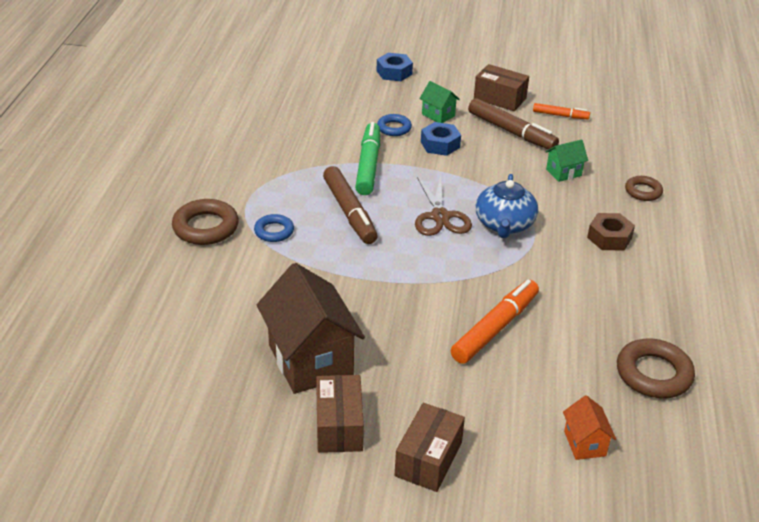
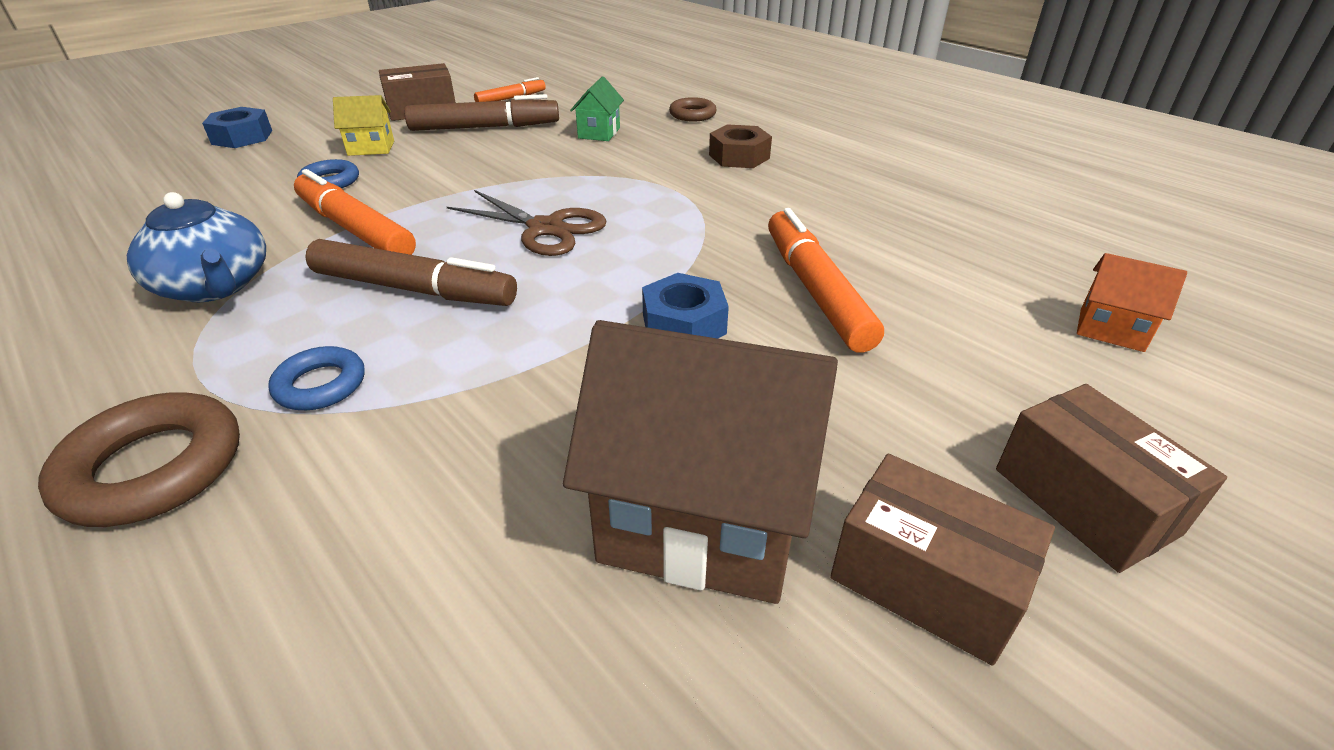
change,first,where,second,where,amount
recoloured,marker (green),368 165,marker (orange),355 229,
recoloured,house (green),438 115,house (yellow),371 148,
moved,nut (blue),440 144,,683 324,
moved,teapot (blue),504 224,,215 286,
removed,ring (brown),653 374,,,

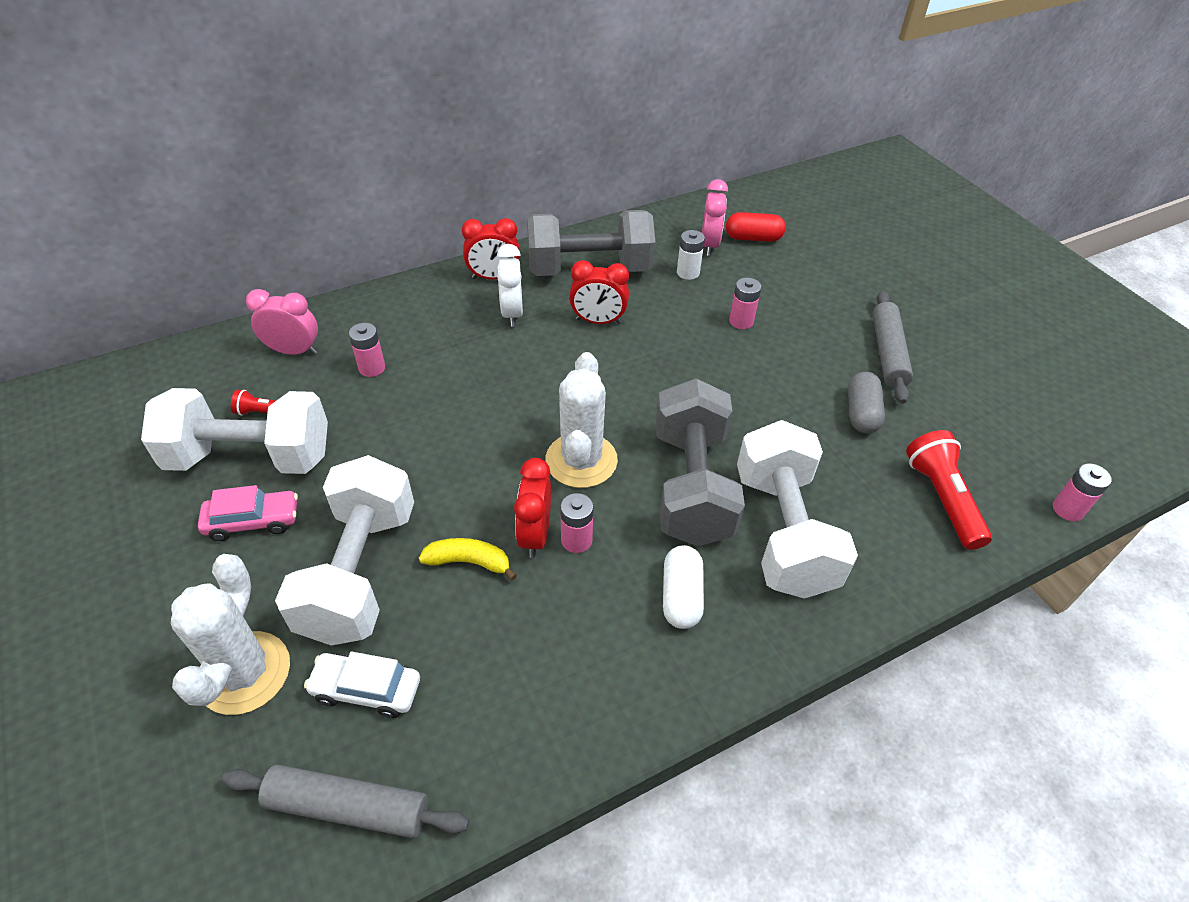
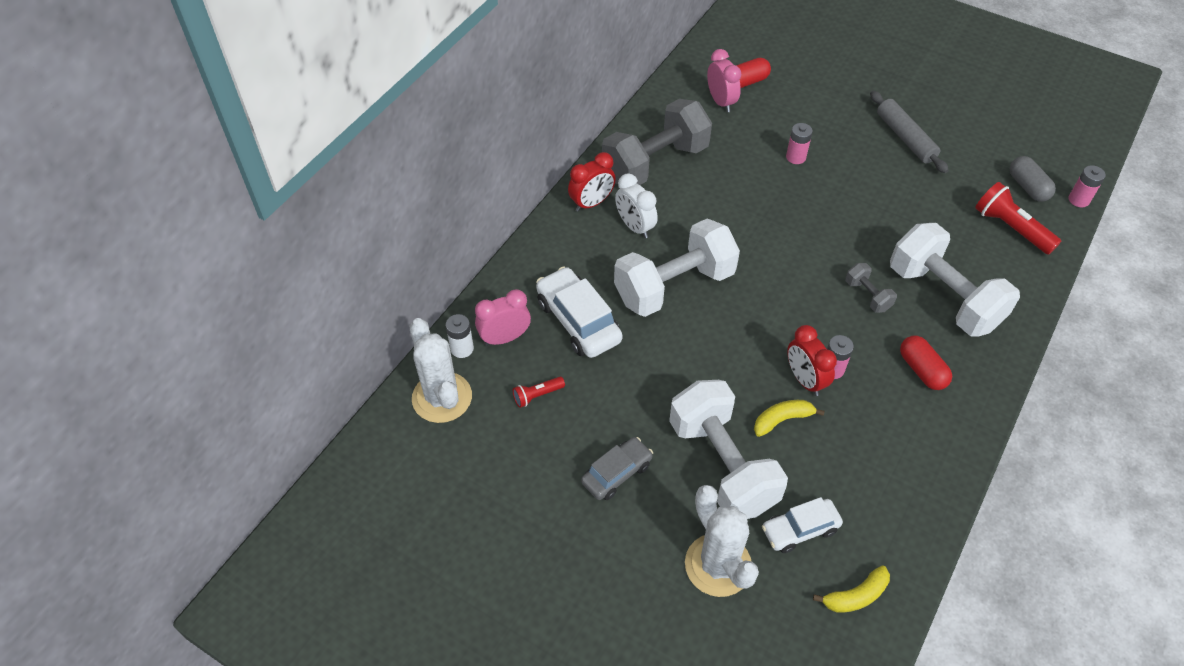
change,first,where,second,where,amount
moved,dumbbell (white),251 457,,674 286,
recoloured,car (pink),253 521,car (grey),616 473,
replaced,rolling pin (grey),348 807,banana (yellow),855 596,
replaced,battery (pink),372 368,car (white),578 321,
moved,cactus (white),581 460,,442 397,
removed,clock (red),598 321,,,
resized,dumbbell (grey),692 486,,867 295,x0.44
recoloured,capsule (white),681 596,capsule (red),921 370,
moved,battery (white),688 273,,462 348,
moved,capsule (grey),861 413,,1027 187,

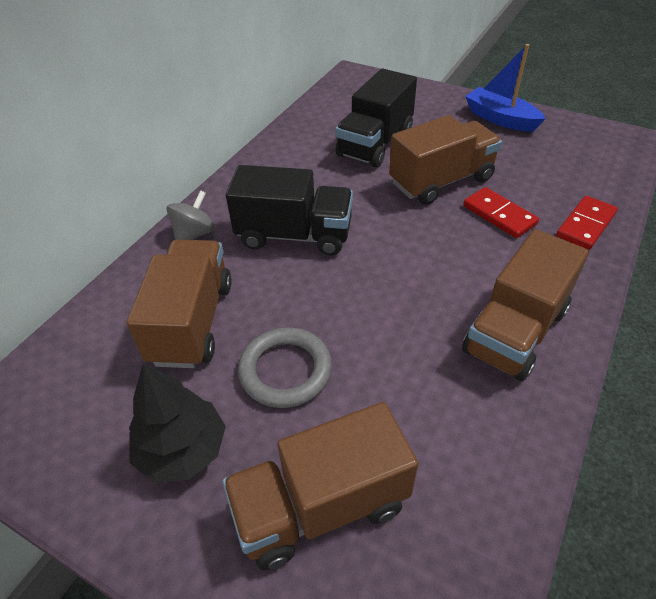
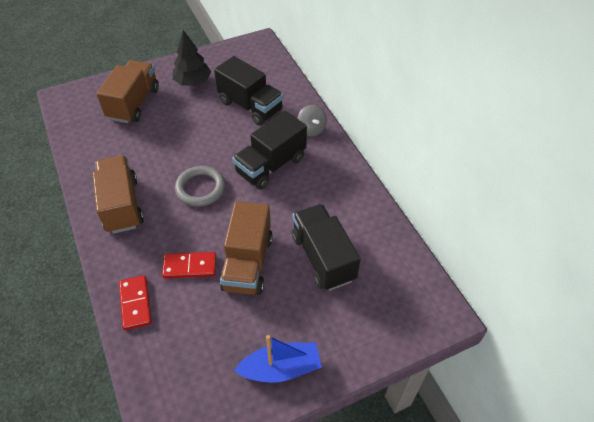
change,first,where,second,where,amount
recoloured,truck (brown),192 322,truck (black),250 106,
moved,ring (grey),285 370,,200 188,

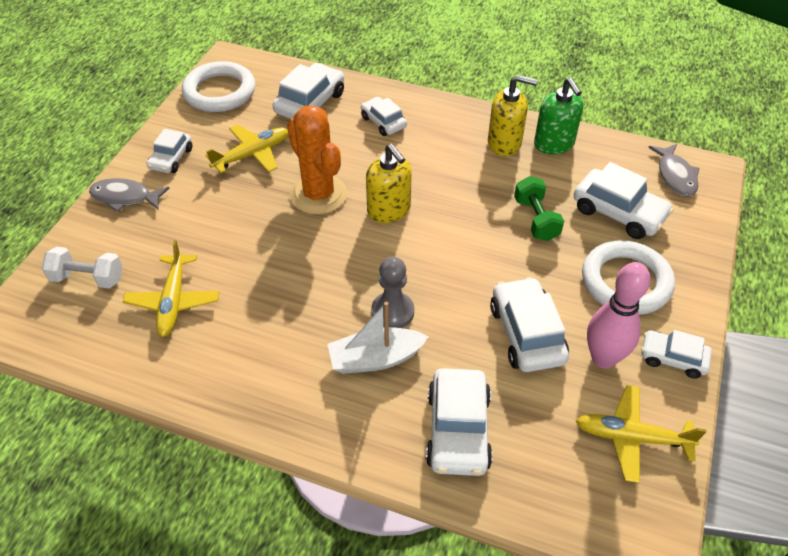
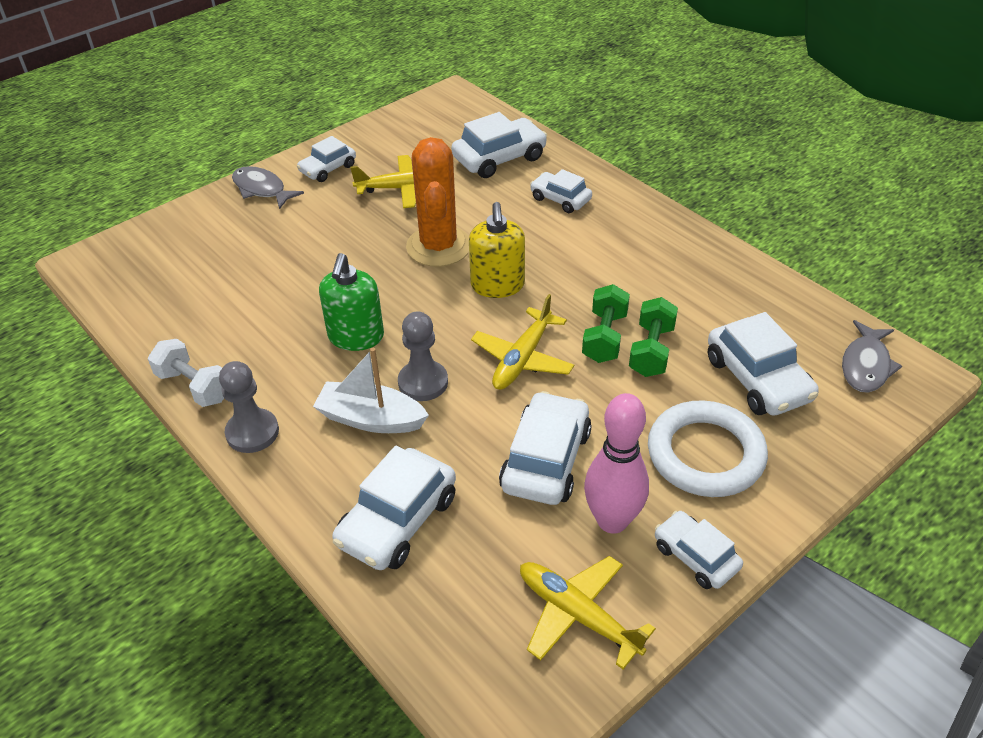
change,first,where,second,where,amount
moved,dumbbell (white),88 278,,194 386,
moved,plane (yellow),173 301,,523 358,
removed,ring (white),219 92,,,
turned,car (white),383 122,,560 199,45 degrees counterclockwise
removed,soap dispenser (yellow),504 143,,,
moved,soap dispenser (green),554 144,,356 337,
added,,,pawn (grey),252 432,
added,,,dumbbell (green),604 337,

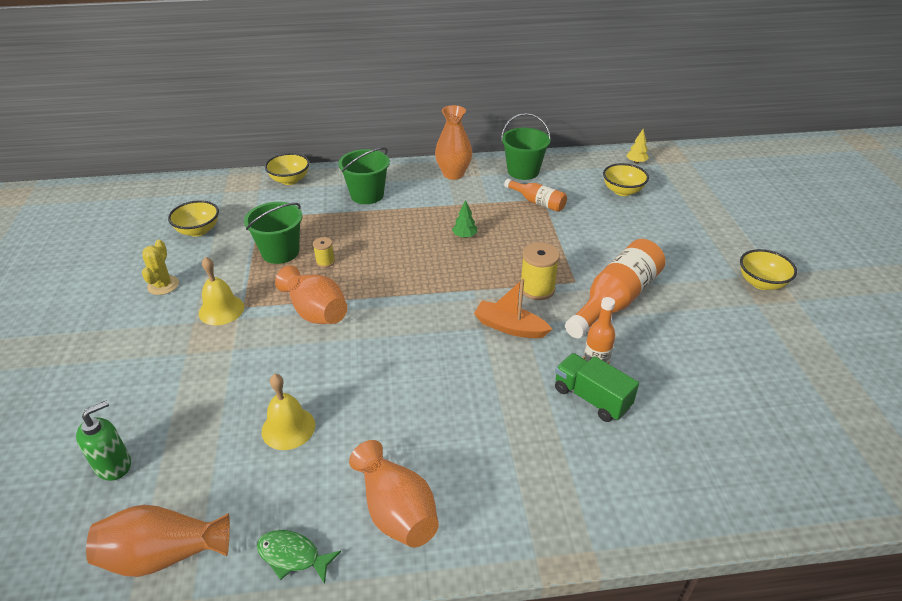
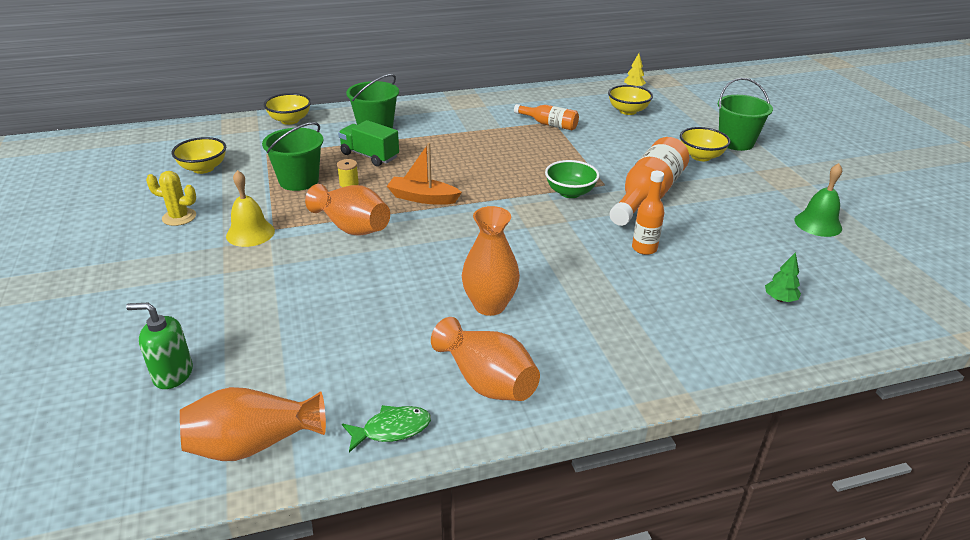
change,first,where,second,where,amount
turned,soap dispenser (green),113 465,,172 374,120 degrees counterclockwise
turned,cactus (yellow),163 285,,179 217,75 degrees counterclockwise
turned,fish (green),292 556,,392 429,150 degrees clockwise
removed,bell (yellow),288 428,,,
moved,vase (orange),453 174,,489 305,
moved,tree (green),464 236,,780 299,
moved,boat (orange),510 327,,423 198,
moved,bucket (green),523 171,,736 142,
replaced,spool (yellow),537 289,bowl (green),570 192,
moved,truck (green),591 398,,369 156,
moved,bowl (yellow),761 283,,701 156,
added,,,bell (green),818 224,

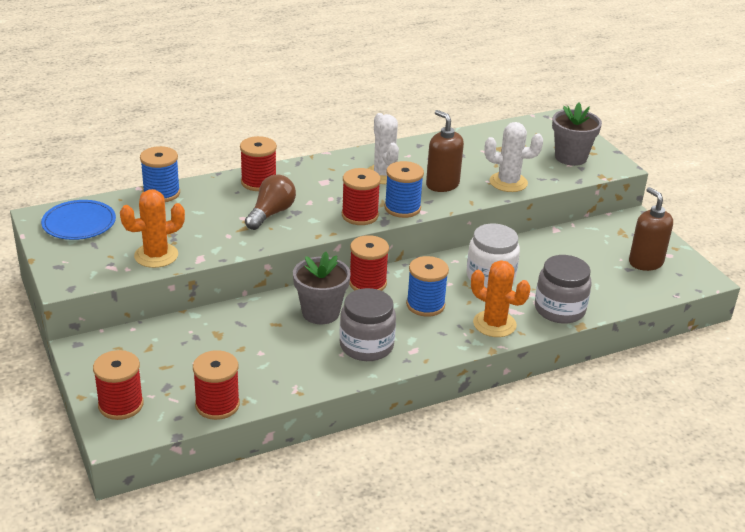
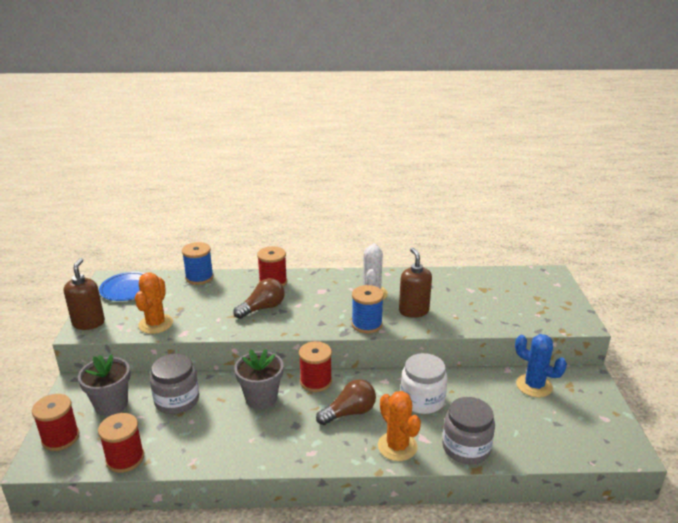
change,first,where,second,where,amount
turned,cactus (orange),156 255,,156 324,75 degrees counterclockwise
moved,jar (grey),366 346,,177 400,
removed,spool (red),360 215,,,
replaced,spool (blue),425 305,light bulb (brown),349 413,
removed,cactus (white),508 182,,,
moved,flower pot (grey),570 157,,111 404,
moved,soap dispenser (brown),645 262,,88 323,
added,,,cactus (blue),534 386,

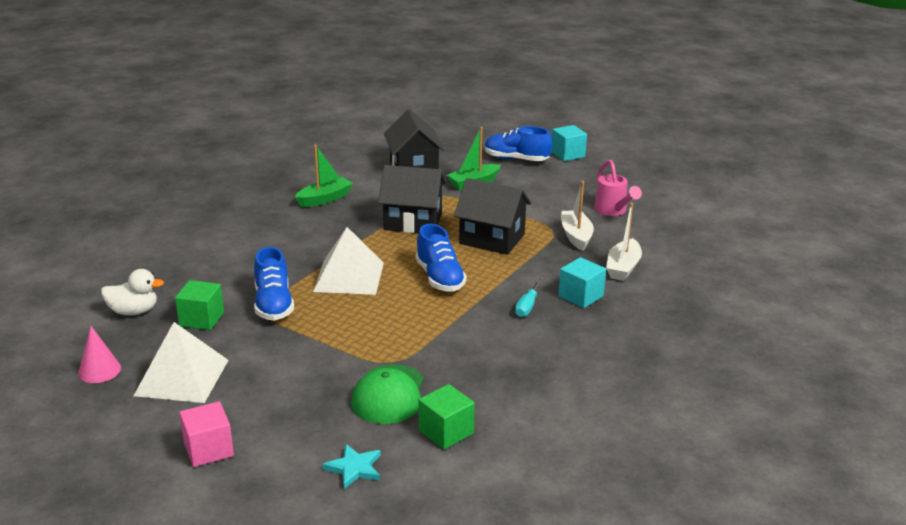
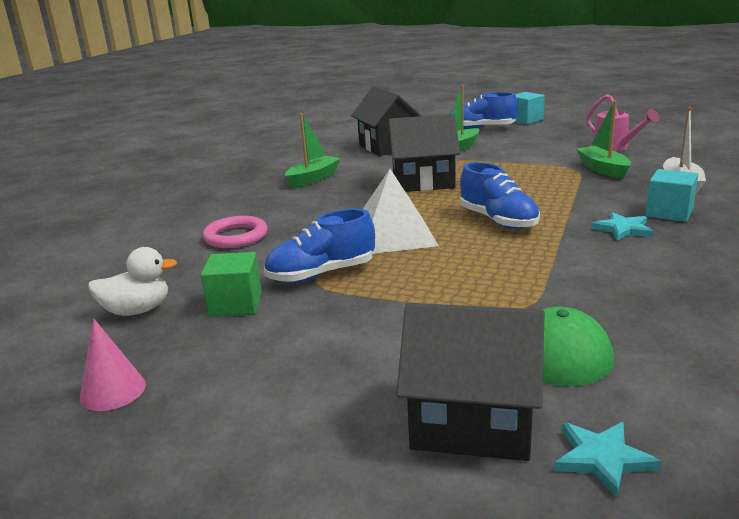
change,first,where,second,where,amount
removed,pyramid (white),182 377,,,
removed,cube (pink),208 449,,,
turned,shoe (blue),273 304,,321 274,90 degrees clockwise
removed,cube (green),446 432,,,
moved,house (black),492 239,,472 422,
replaced,screwdriver (turquoise),528 306,star (turquoise),623 229,
recoloured,boat (white),576 236,boat (green),603 169,
added,,,ring (pink),236 236,

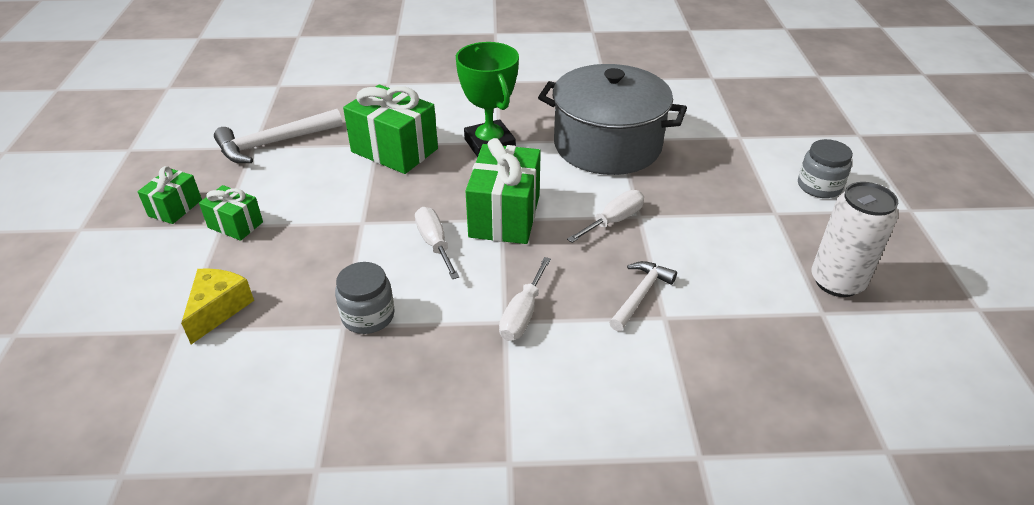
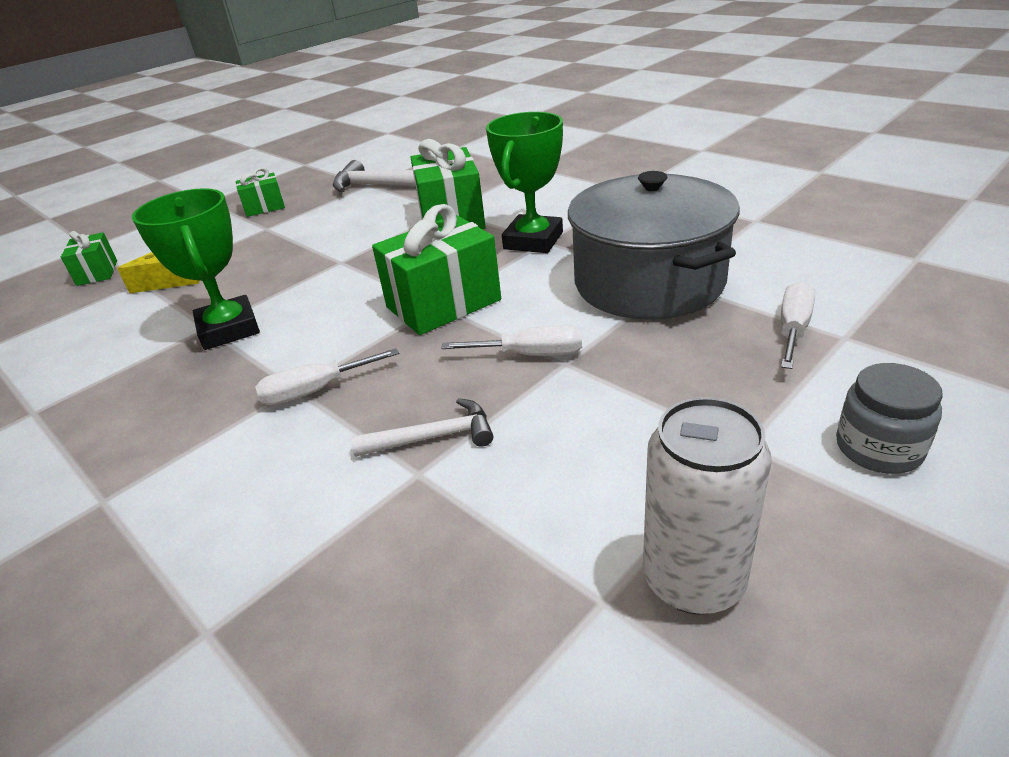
change,first,where,second,where,amount
moved,gift (green),235 225,,97 273,
replaced,jar (grey),368 316,trophy (green),229 329,
moved,screwdriver (white),435 243,,793 329,

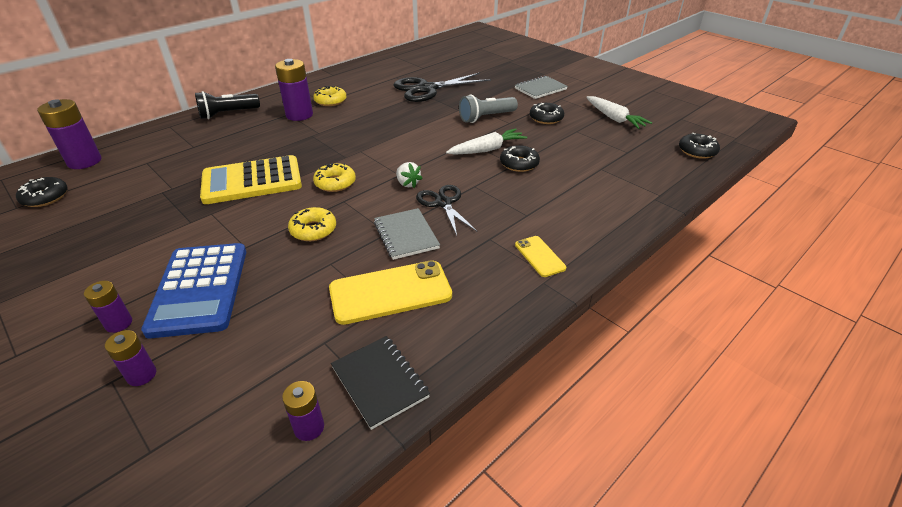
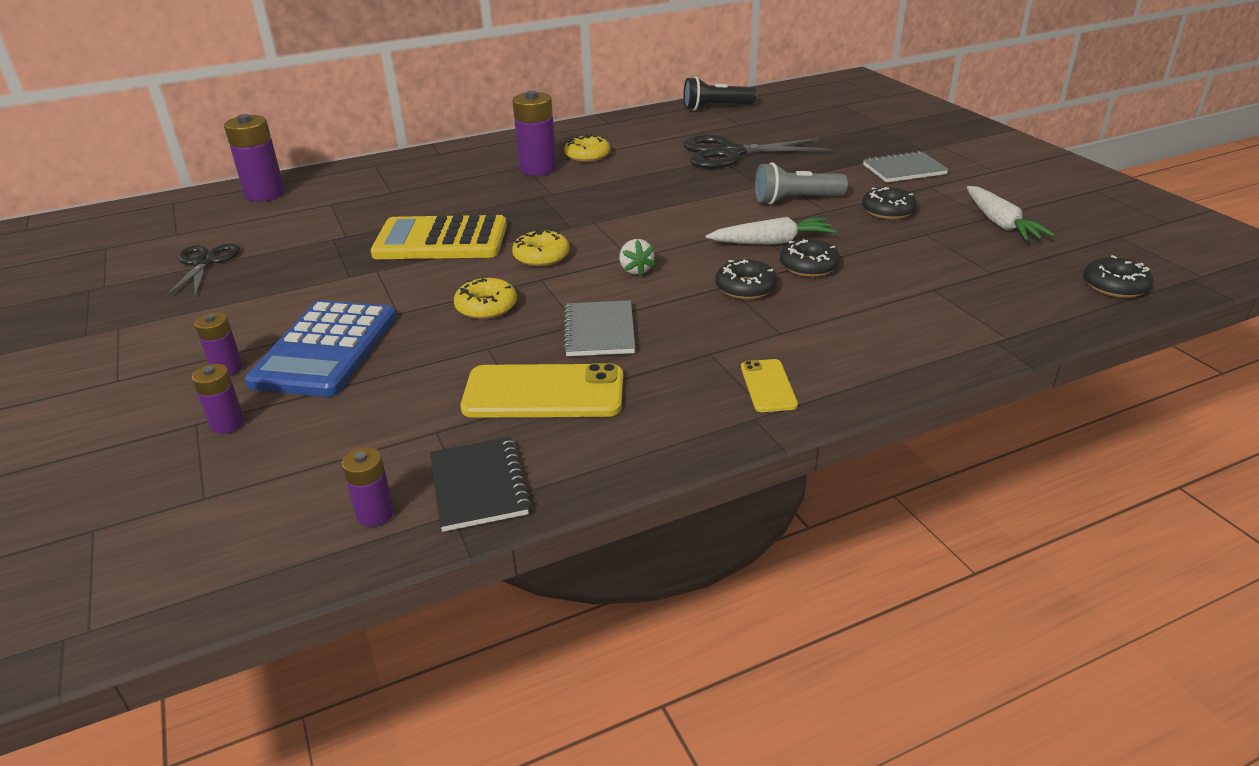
change,first,where,second,where,amount
moved,donut (black),45 197,,745 288,
moved,flashlight (black),228 114,,715 108,
moved,scissors (black),443 203,,205 263,

